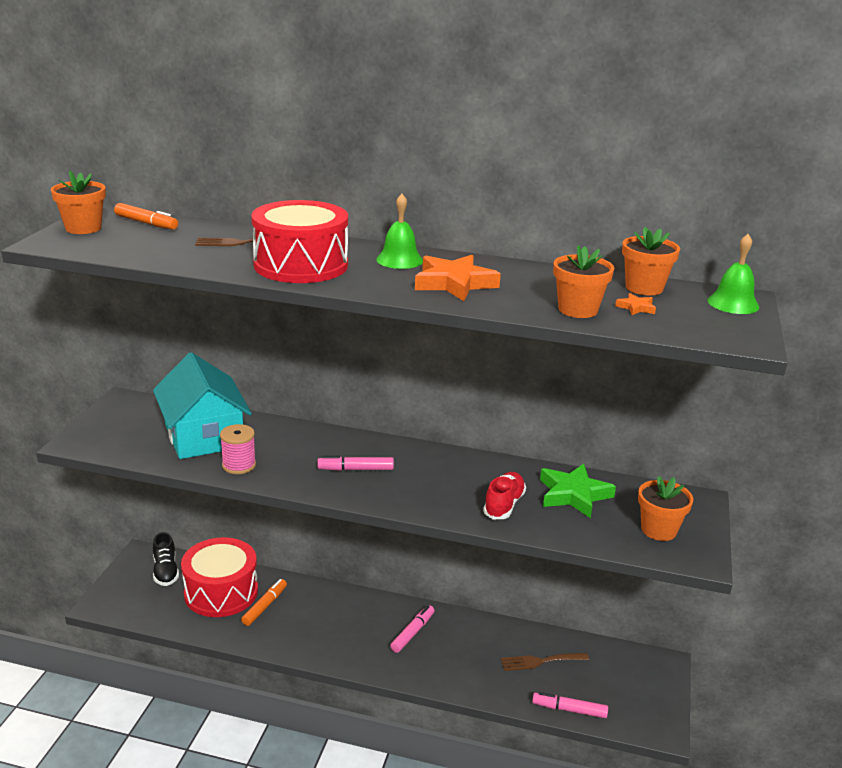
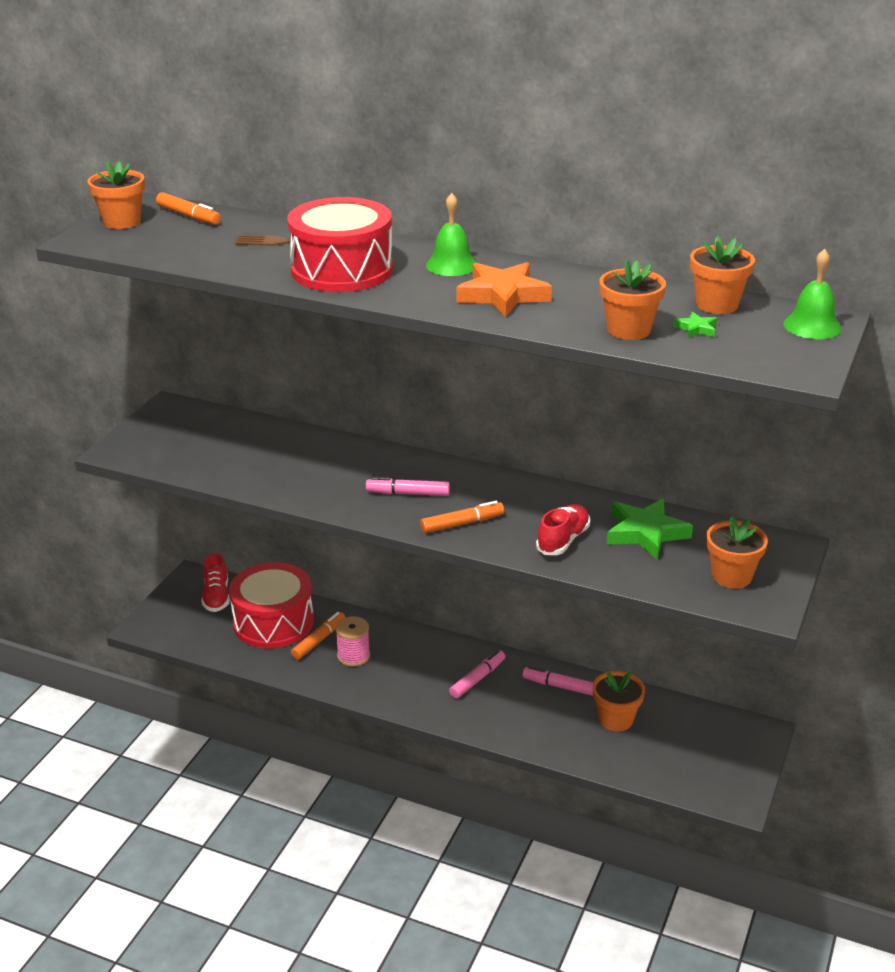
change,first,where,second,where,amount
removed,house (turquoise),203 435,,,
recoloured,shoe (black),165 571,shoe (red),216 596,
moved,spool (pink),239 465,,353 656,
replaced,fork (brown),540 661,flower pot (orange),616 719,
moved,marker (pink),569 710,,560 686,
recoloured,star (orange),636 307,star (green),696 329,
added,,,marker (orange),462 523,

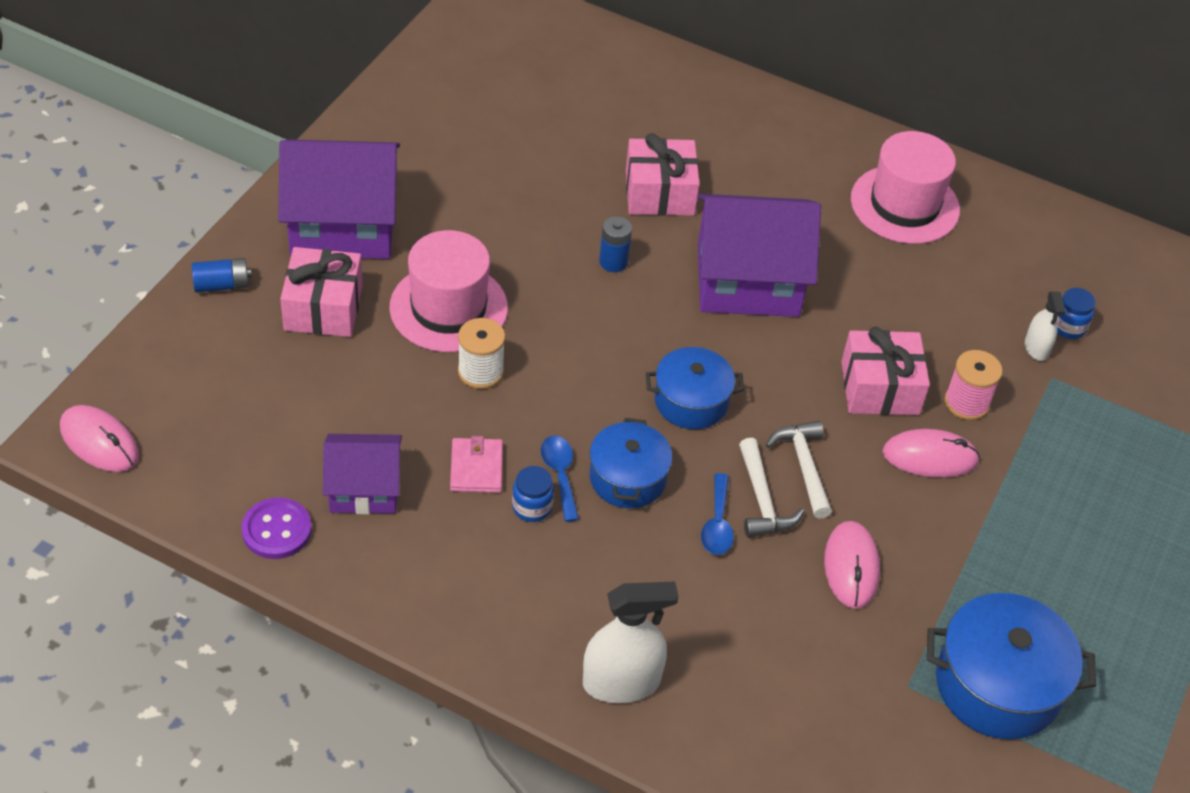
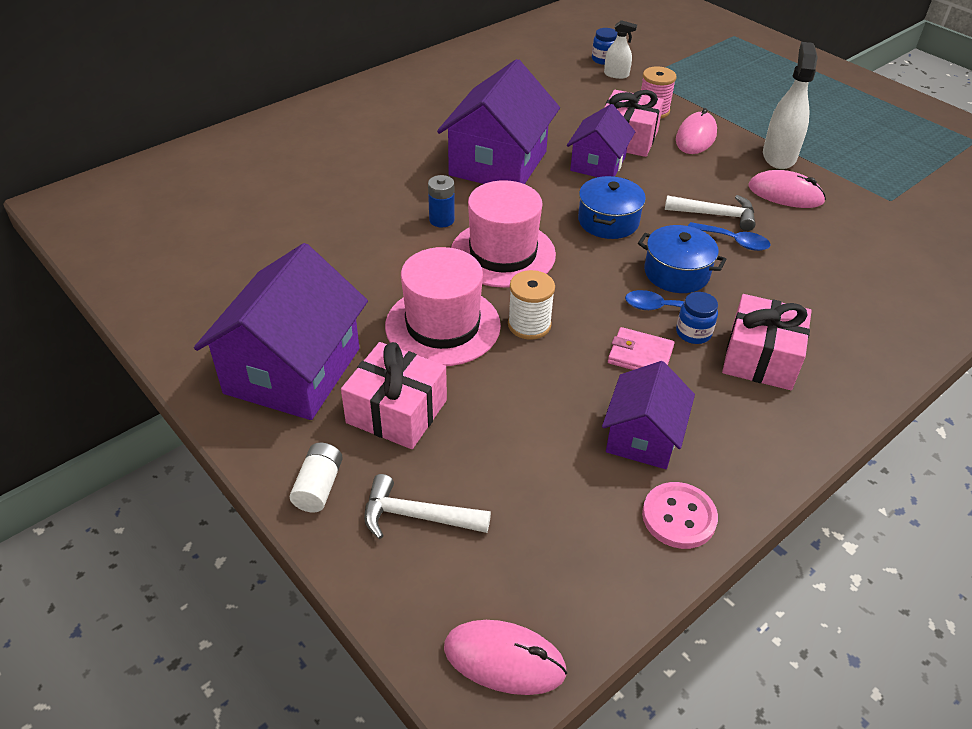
change,first,where,second,where,amount
turned,mouse (pink),99 442,,504 659,45 degrees clockwise
recoloured,battery (blue),222 285,battery (white),318 486,
recoloured,button (purple),277 530,button (pink),679 517,
moved,spray bottle (white),621 682,,779 156,
moved,gift (pink),659 193,,760 358,
moved,hammer (white),803 466,,416 516,
moved,hat (pink),904 204,,503 253,
removed,pot (blue),997 685,,,
added,,,house (purple),598 164,

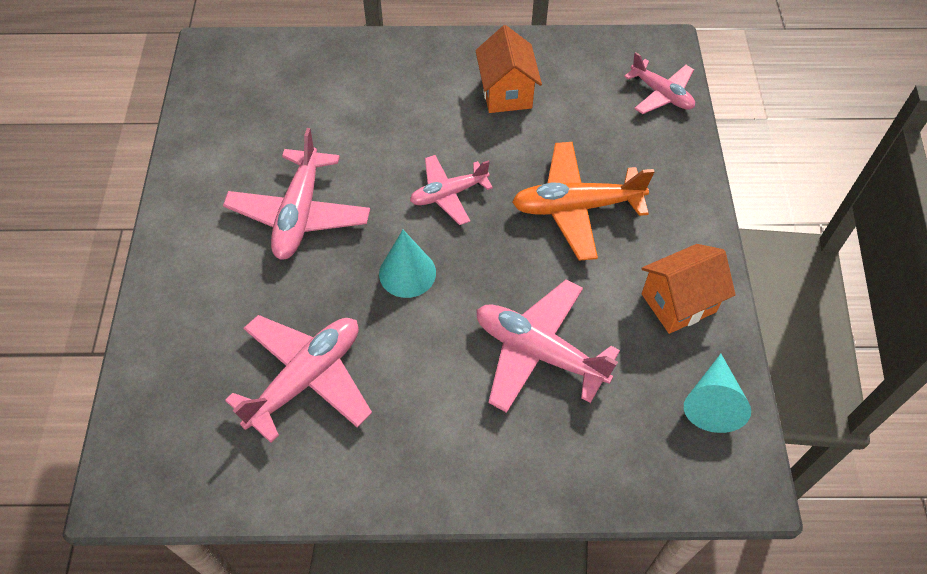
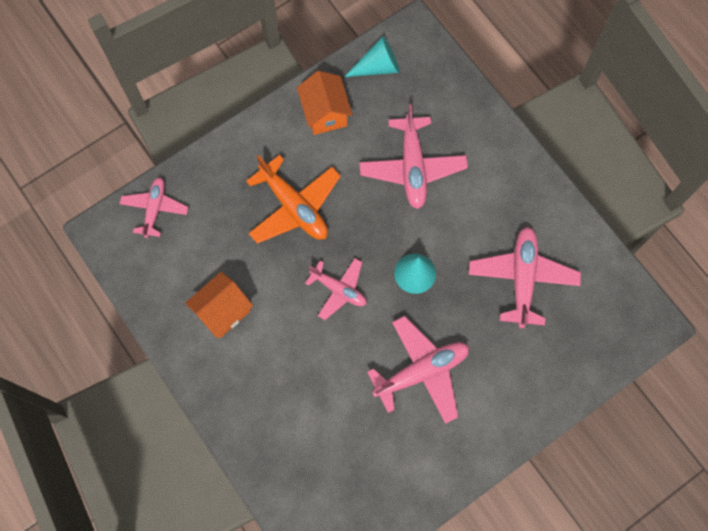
change,first,where,second,where,amount
turned,plane (pink),306 378,,522 278,90 degrees clockwise
turned,house (orange),678 303,,325 113,45 degrees clockwise

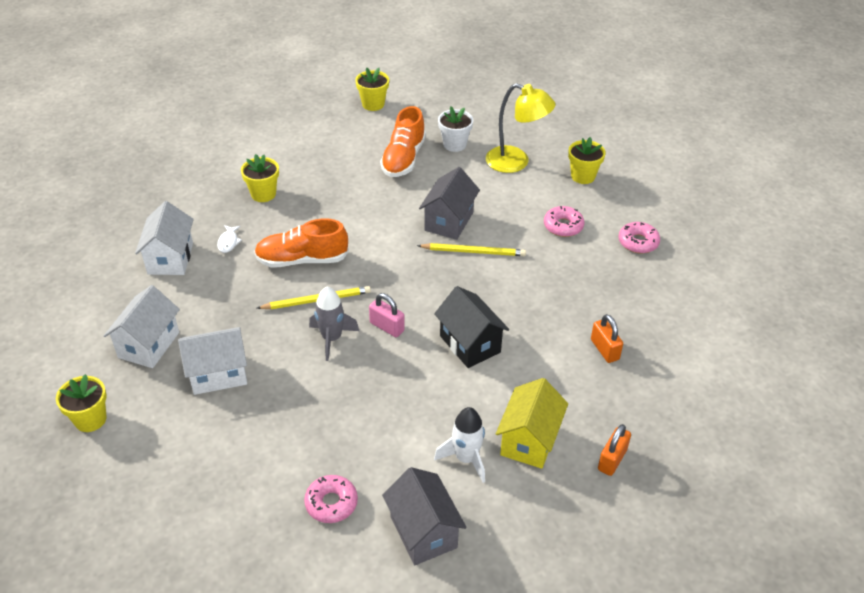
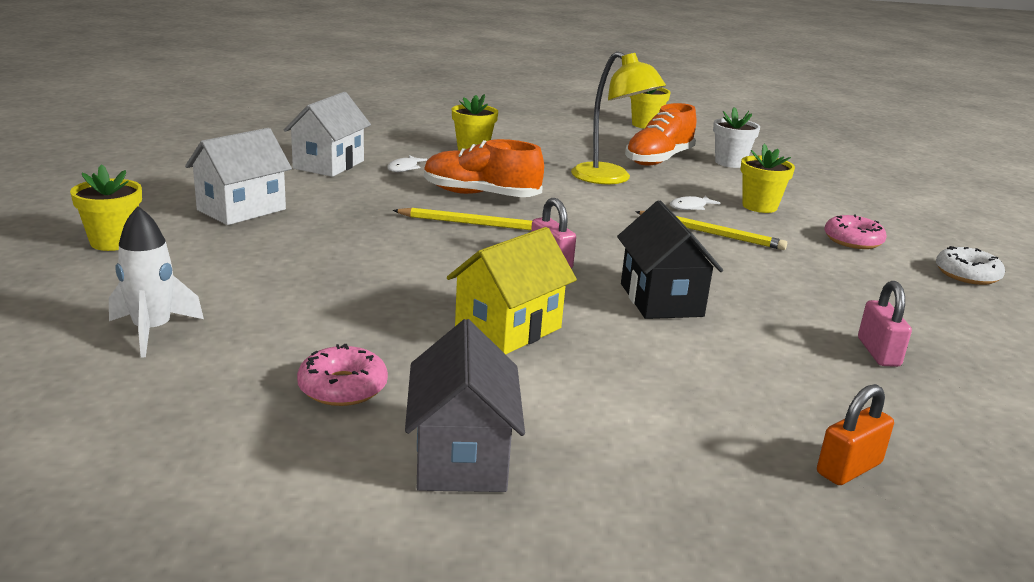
change,first,where,second,where,amount
removed,house (white),218 374,,,
removed,rocket (grey),332 339,,,
replaced,house (grey),449 221,fish (white),690 207,
moved,rocket (white),466 458,,153 331,
moved,lamp (yellow),516 162,,610 179,
moved,house (yellow),529 440,,508 329,
moved,flower pot (yellow),583 176,,759 206,
recoloured,padlock (orange),604 349,padlock (pink),878 352,
recoloured,donut (pink),638 242,donut (white),967 274,

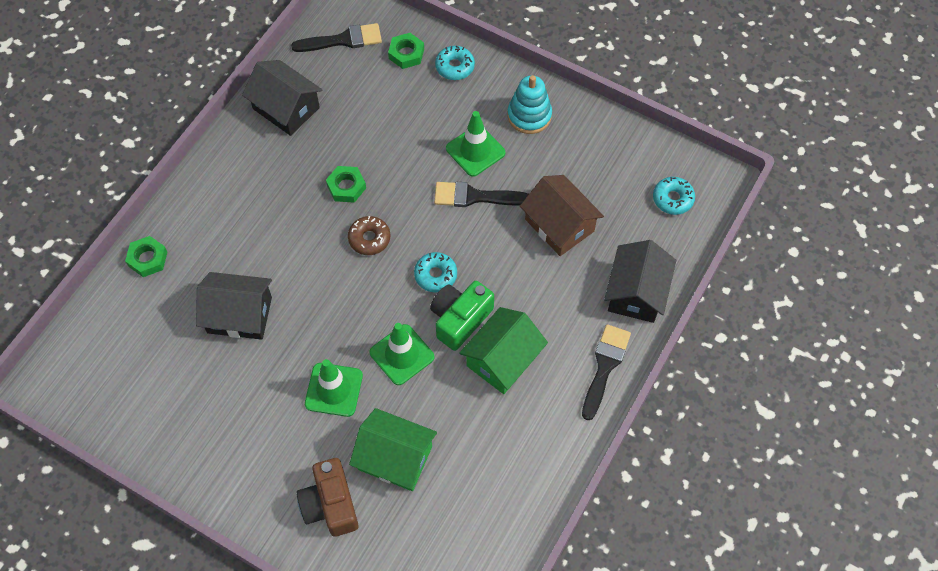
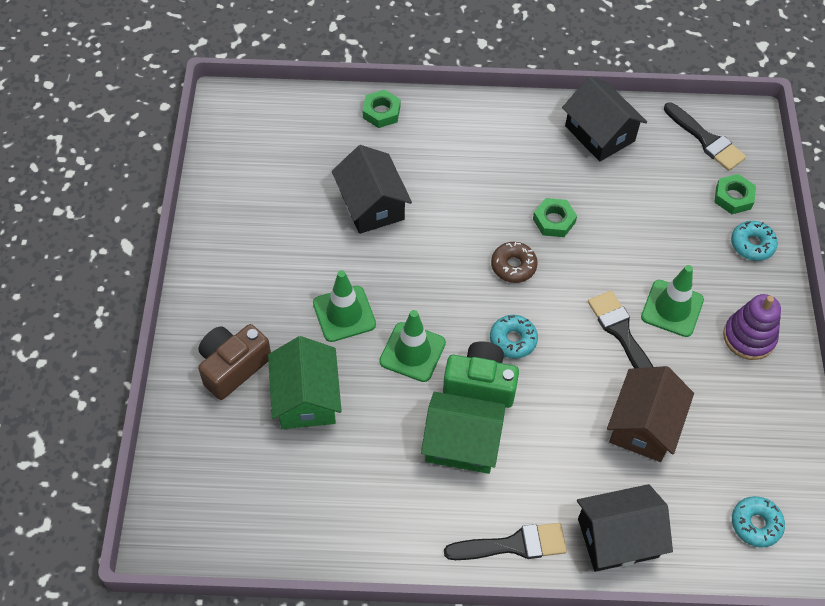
change,first,where,second,where,amount
turned,house (black),286 108,,599 133,45 degrees counterclockwise
recoloured,stacking toy (turquoise),529 115,stacking toy (purple),749 337,

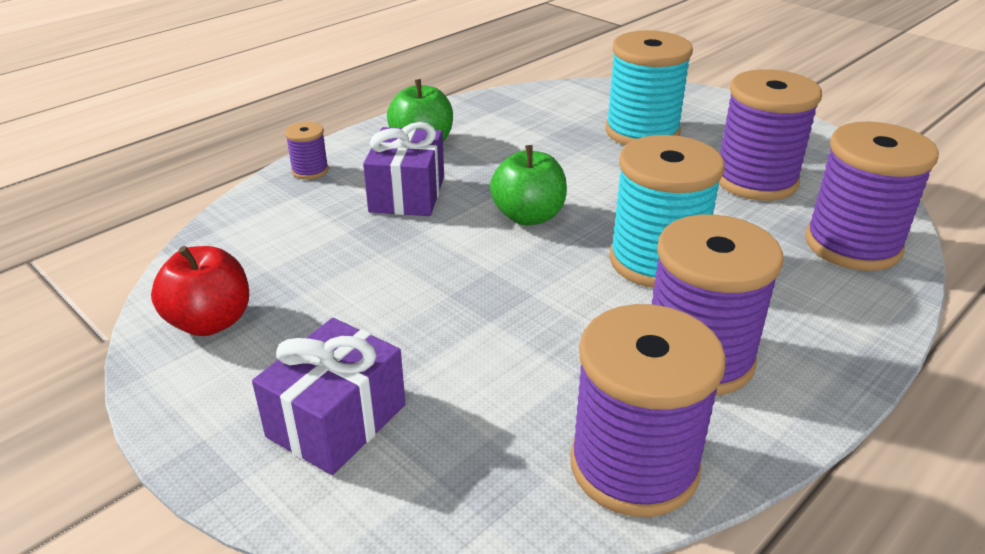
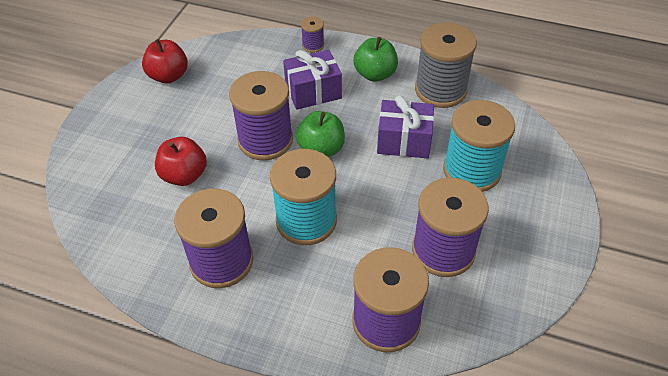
change,first,where,second,where,amount
moved,gift (purple),336 420,,404 141,
moved,spool (purple),634 466,,265 140,
added,,,apple (red),184 175,
added,,,spool (grey),440 90,

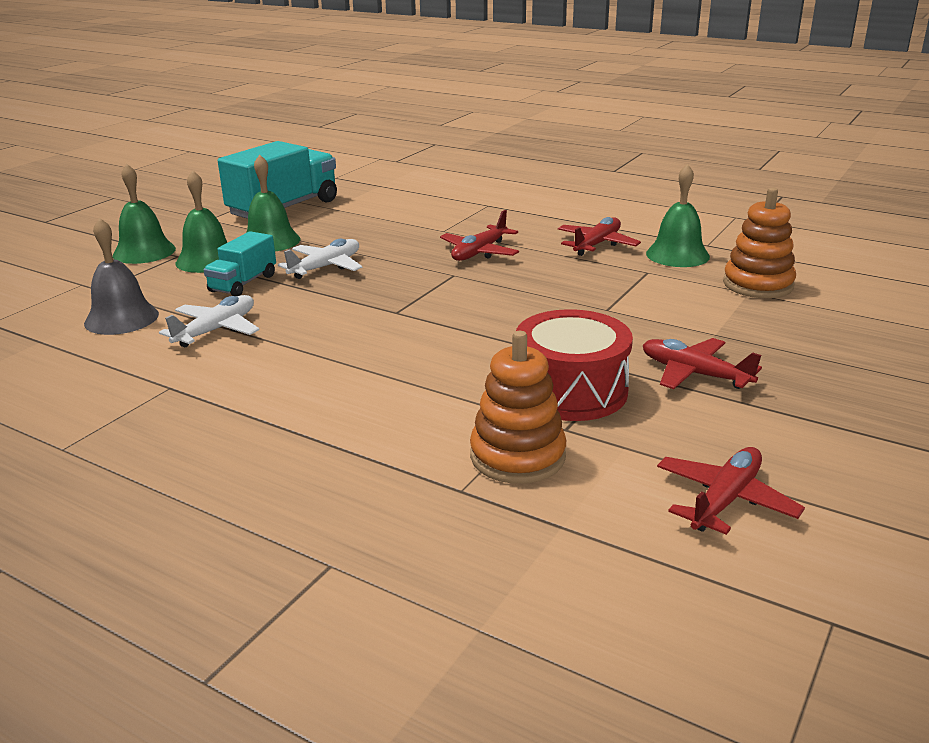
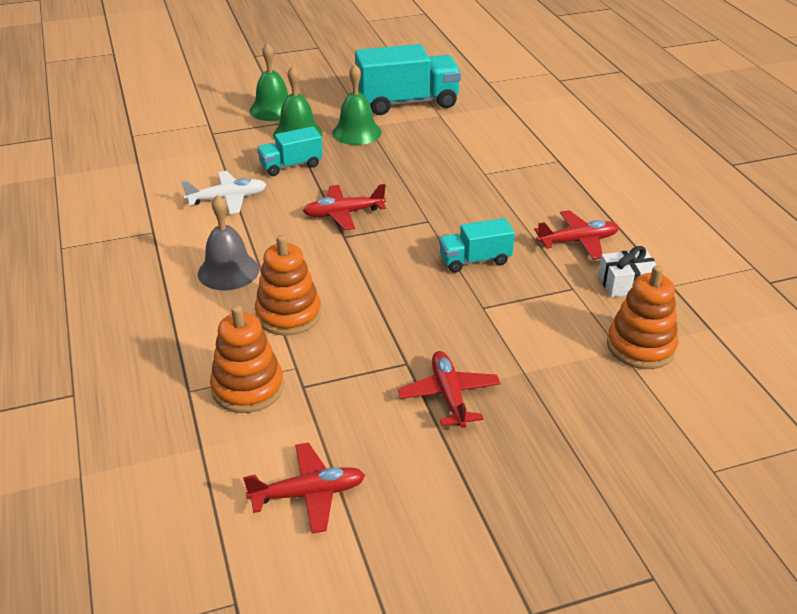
change,first,where,second,where,amount
moved,bell (grey),121 318,,228 271,
removed,plane (white),326 267,,,
moved,plane (red),479 252,,343 214,
removed,drum (red),570 391,,,
replaced,bell (green),677 255,gift (white),626 283,
added,,,stacking toy (orange),288 315,
added,,,truck (turquoise),475 260,

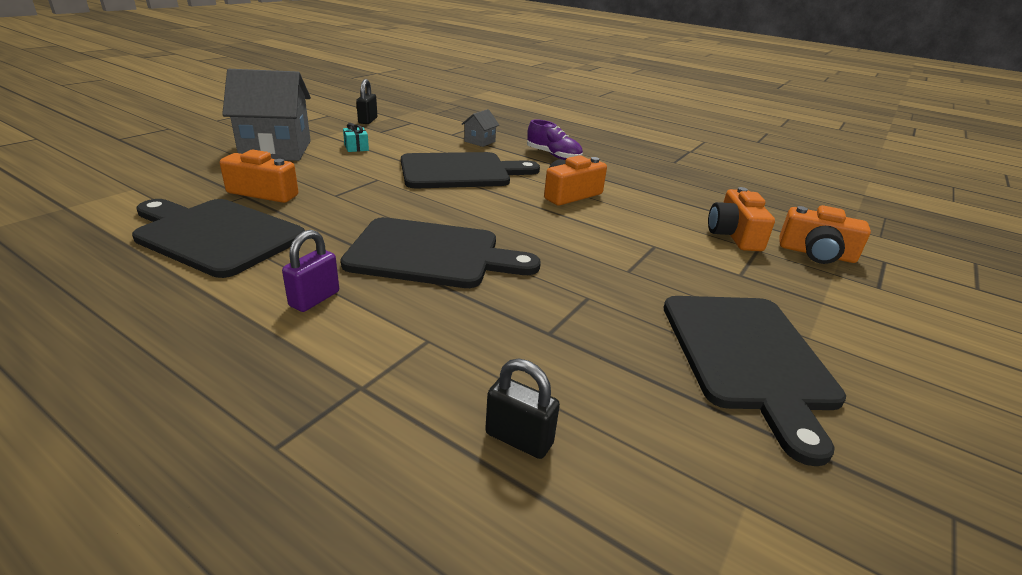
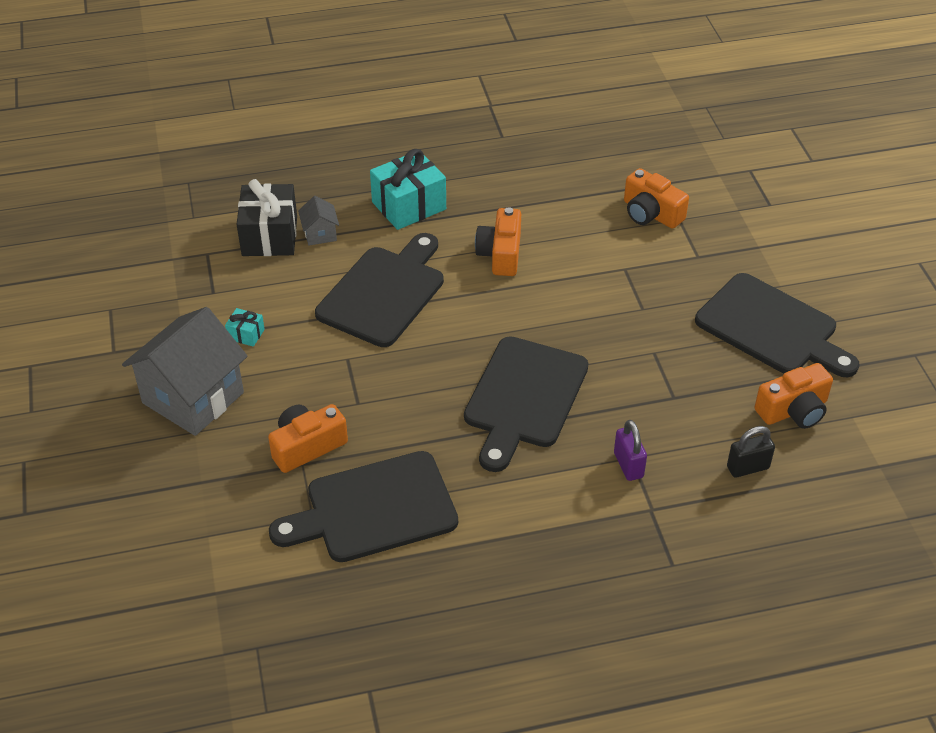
change,first,where,second,where,amount
moved,padlock (purple),314 299,,628 465,
turned,cutting board (black),431 254,,524 397,150 degrees clockwise
removed,padlock (black),368 120,,,
replaced,shoe (purple),553 155,gift (turquoise),409 206,
moved,camera (orange),816 253,,793 410,
added,,,gift (black),269 236,

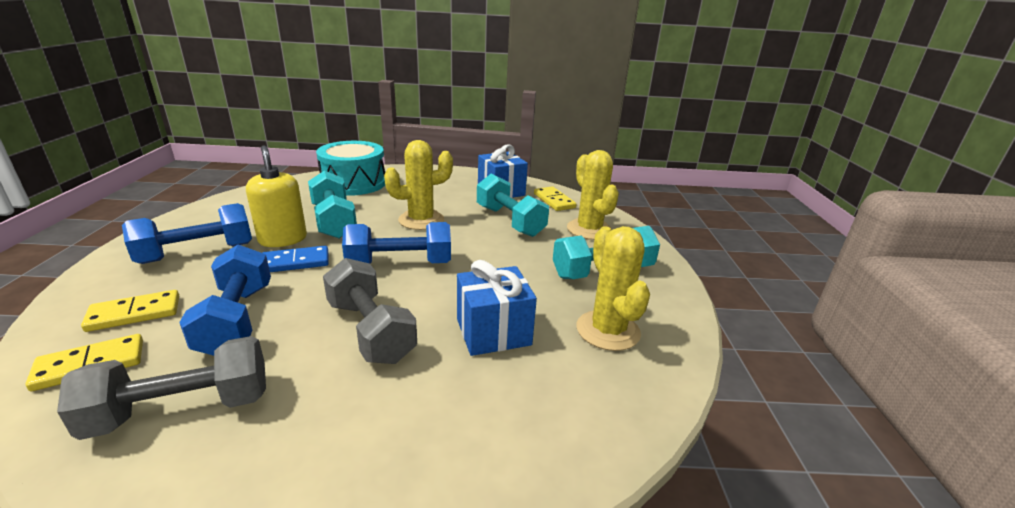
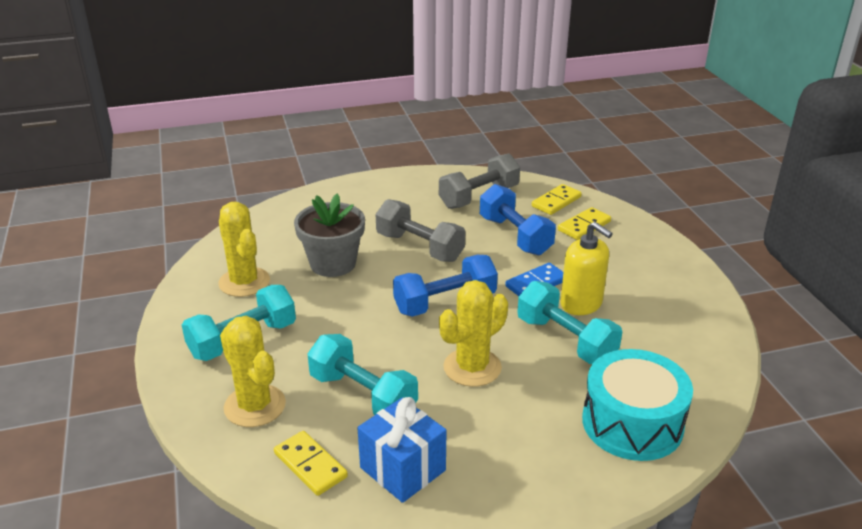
change,first,where,second,where,amount
removed,dumbbell (blue),197 253,,,
replaced,gift (blue),493 332,flower pot (grey),333 263,

